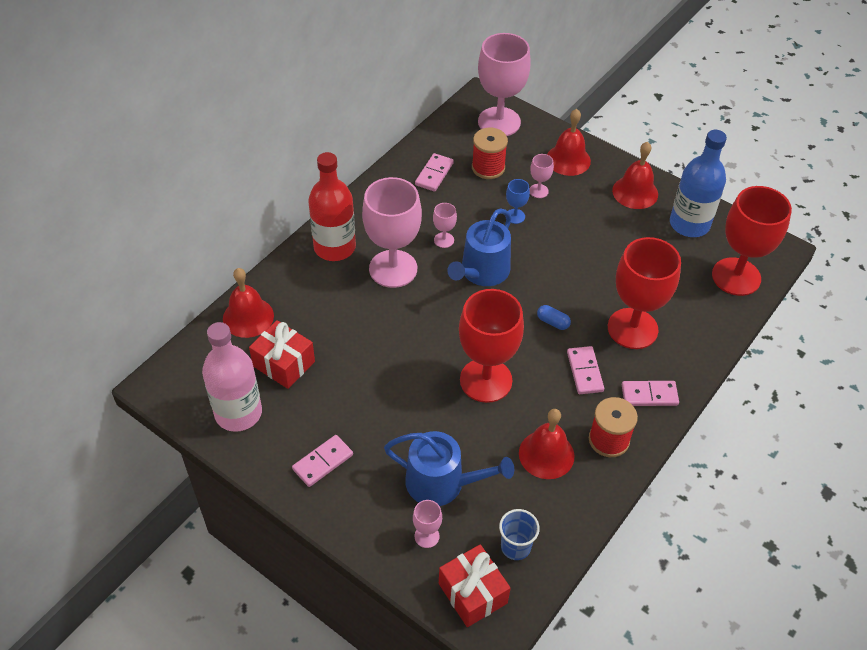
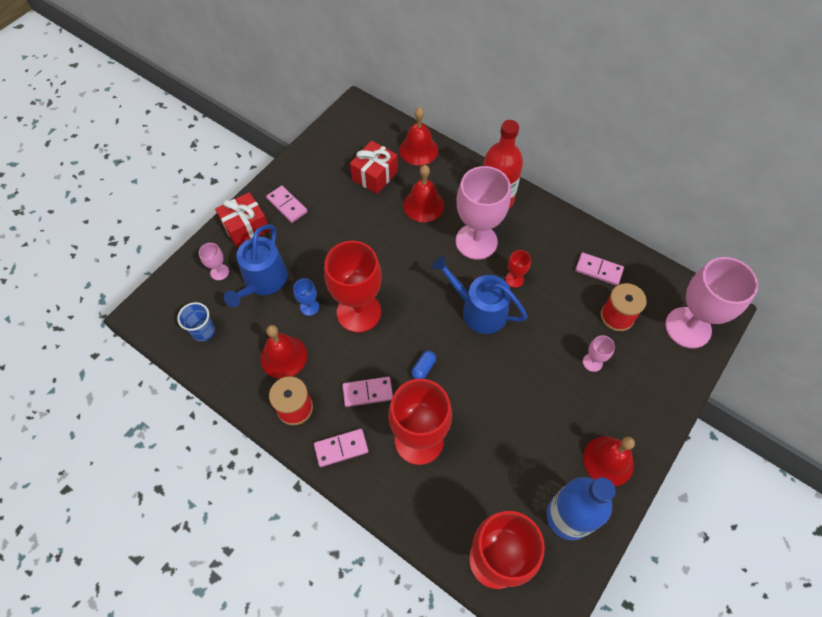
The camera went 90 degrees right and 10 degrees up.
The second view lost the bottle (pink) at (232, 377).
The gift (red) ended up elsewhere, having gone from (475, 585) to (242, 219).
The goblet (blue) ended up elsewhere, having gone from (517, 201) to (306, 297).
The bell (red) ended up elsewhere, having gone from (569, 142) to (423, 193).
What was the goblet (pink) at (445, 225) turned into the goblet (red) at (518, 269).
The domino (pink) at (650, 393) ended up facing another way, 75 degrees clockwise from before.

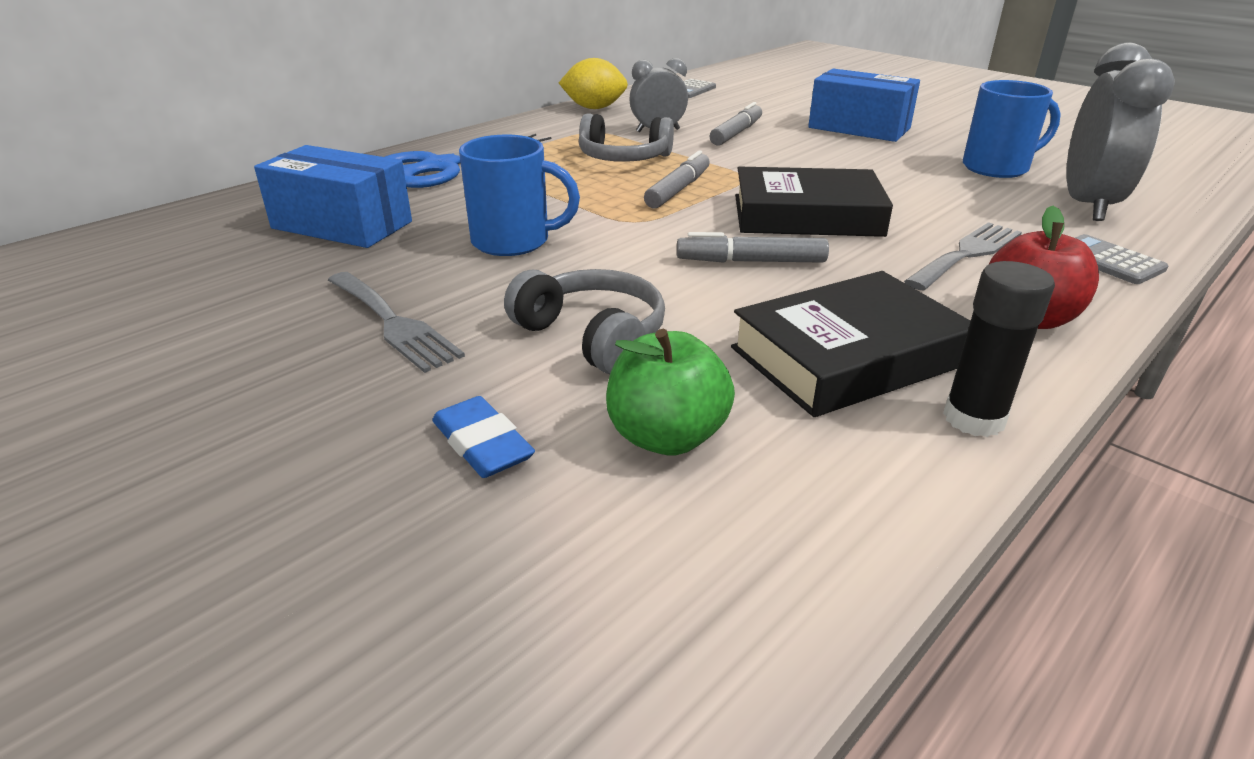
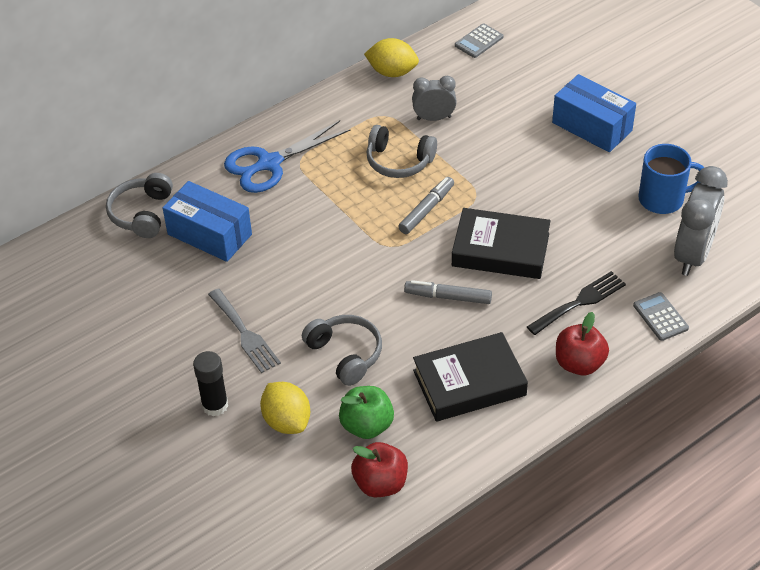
The camera went 10 degrees right and 15 degrees up.
The second view lost the mug (blue) at (519, 195).
The second view lost the marker (grey) at (736, 124).
The second view gained the headphones (grey) at (139, 205).
The second view gained the apple (red) at (379, 469).
The glue stick (black) ended up elsewhere, having gone from (999, 349) to (210, 383).
Where the eraser (blue) stood at (483, 437), the lemon (yellow) came to stand at (285, 408).
What was the fork (grey) at (963, 256) turned into the fork (black) at (576, 303).

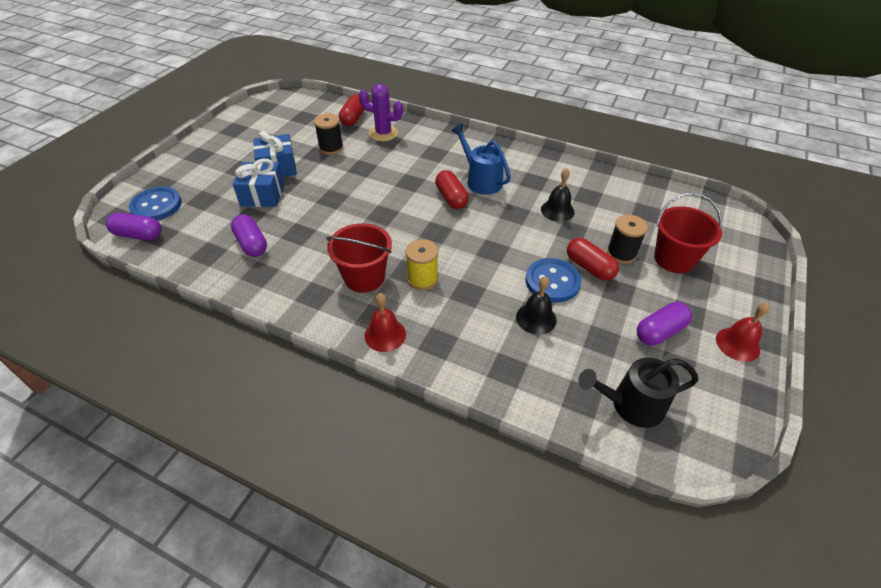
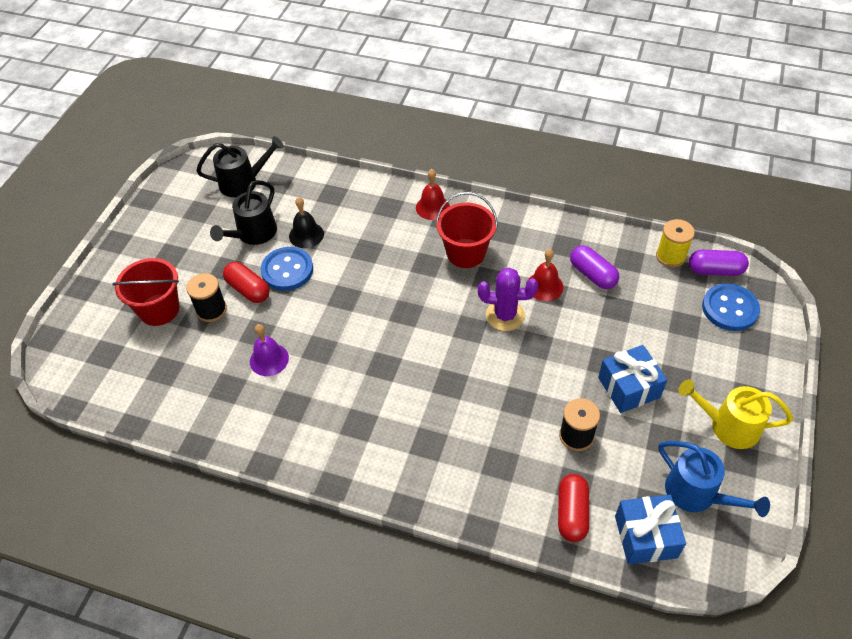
The camera went 175 degrees right and 5 degrees up.
The second view lost the capsule (red) at (452, 189).
The second view lost the capsule (purple) at (664, 323).
The second view gained the watering can (black) at (243, 212).
The second view gained the watering can (yellow) at (735, 414).
The gift (blue) ended up elsewhere, having gone from (258, 183) to (650, 529).
The cactus (purple) ended up elsewhere, having gone from (381, 112) to (508, 299).
The spool (yellow) ended up elsewhere, having gone from (422, 264) to (675, 243).
The watering can (blue) ended up elsewhere, having gone from (481, 159) to (714, 479).
The bell (red) ended up elsewhere, having gone from (743, 332) to (546, 275).
What was the bell (black) at (557, 195) turned into the bell (purple) at (269, 350).

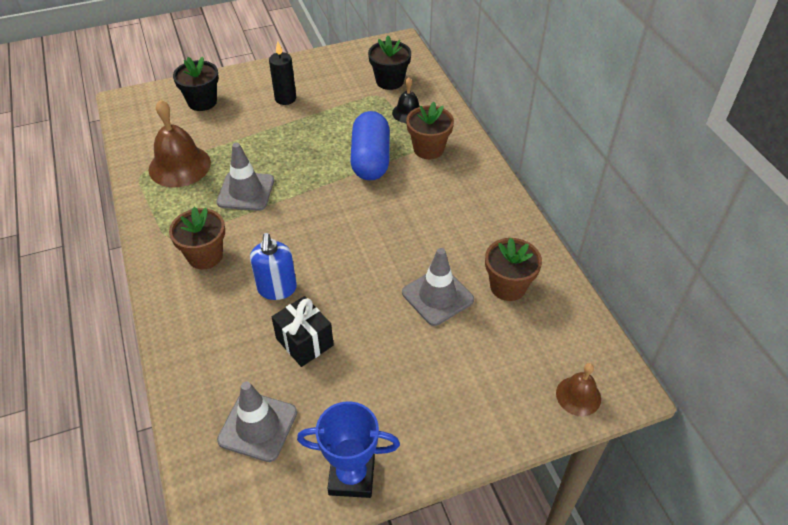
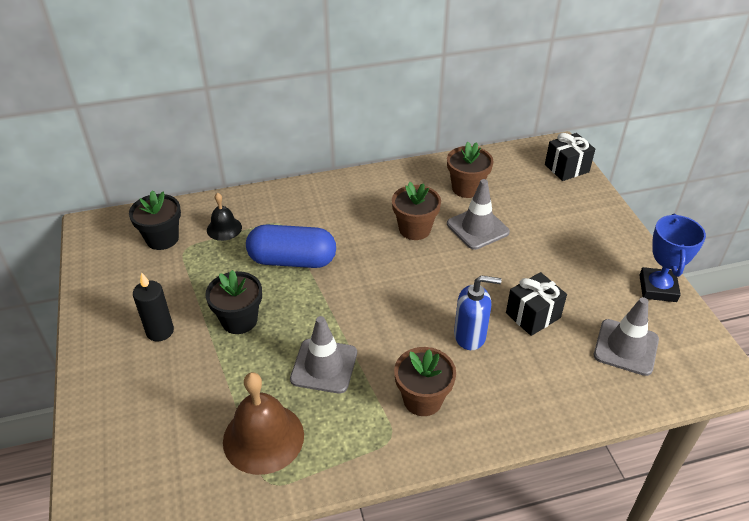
The camera went 85 degrees left and 5 degrees down.
The flower pot (black) ended up elsewhere, having gone from (196, 84) to (233, 302).
The flower pot (brown) ended up elsewhere, having gone from (430, 130) to (416, 211).
Where the bell (brown) stood at (578, 389), the gift (black) came to stand at (570, 157).

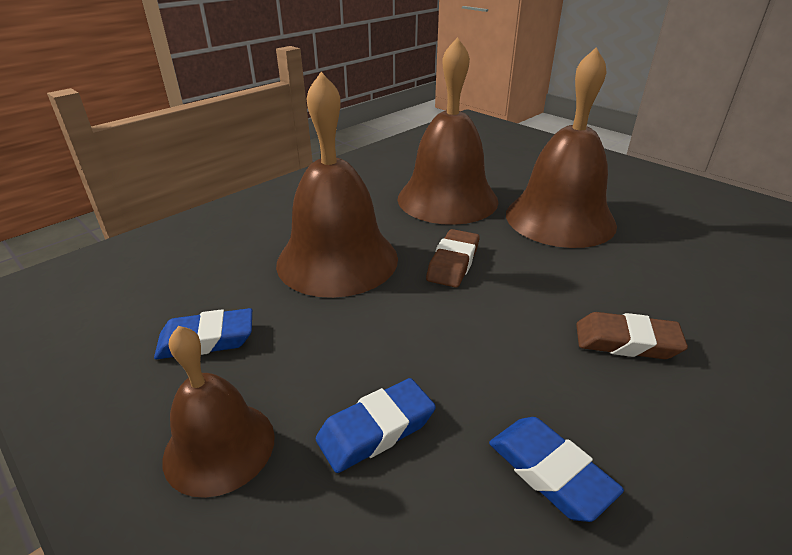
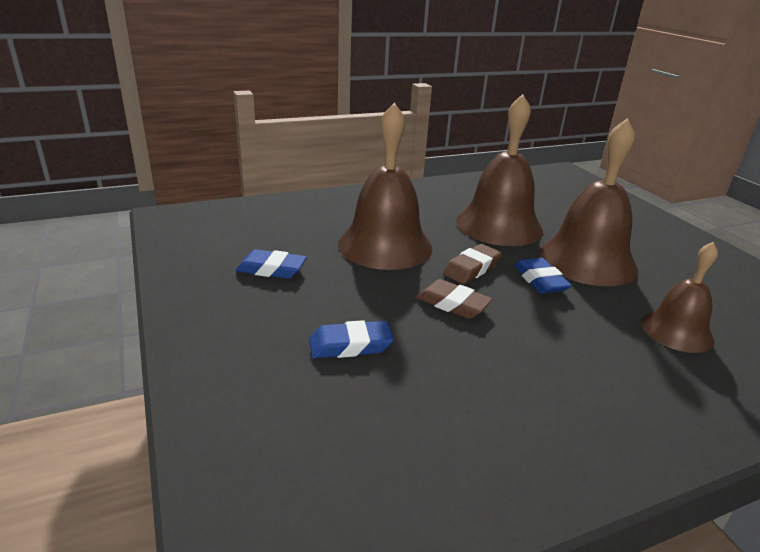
The camera went 20 degrees right and 5 degrees down.
The bell (brown) ended up elsewhere, having gone from (218, 412) to (679, 297).
The eraser (blue) ended up elsewhere, having gone from (556, 469) to (543, 276).
The eraser (brown) ended up elsewhere, having gone from (632, 335) to (454, 299).

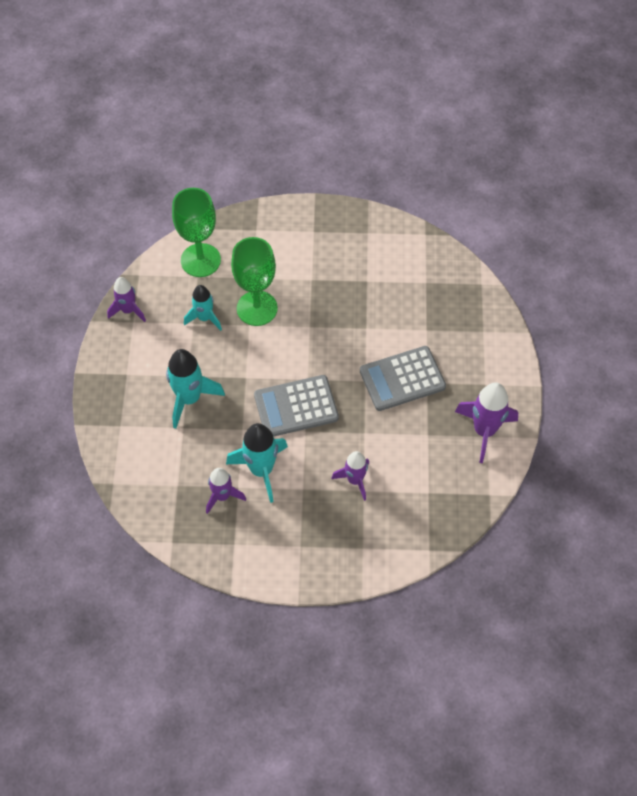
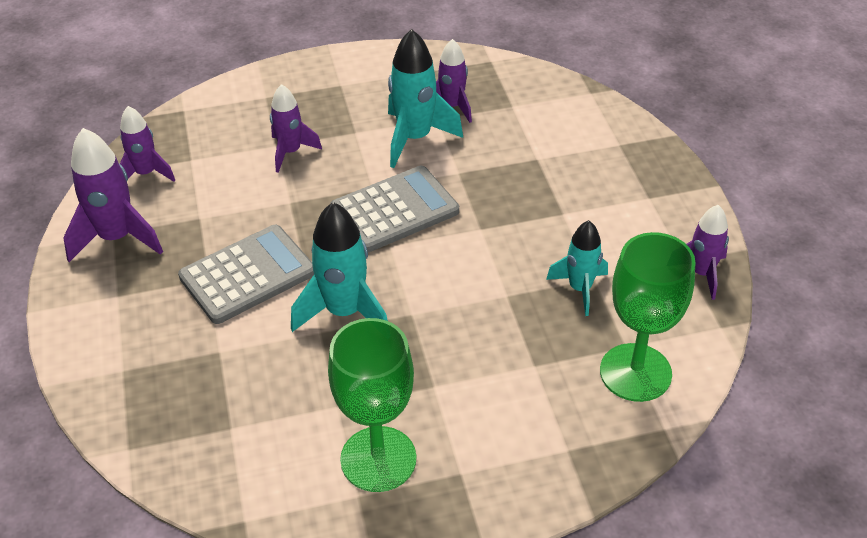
The camera went 165 degrees right and 15 degrees down.
The second view gained the rocket (purple) at (147, 144).
The rocket (turquoise) ended up elsewhere, having gone from (195, 389) to (339, 267).
The goblet (green) ended up elsewhere, having gone from (254, 281) to (372, 405).

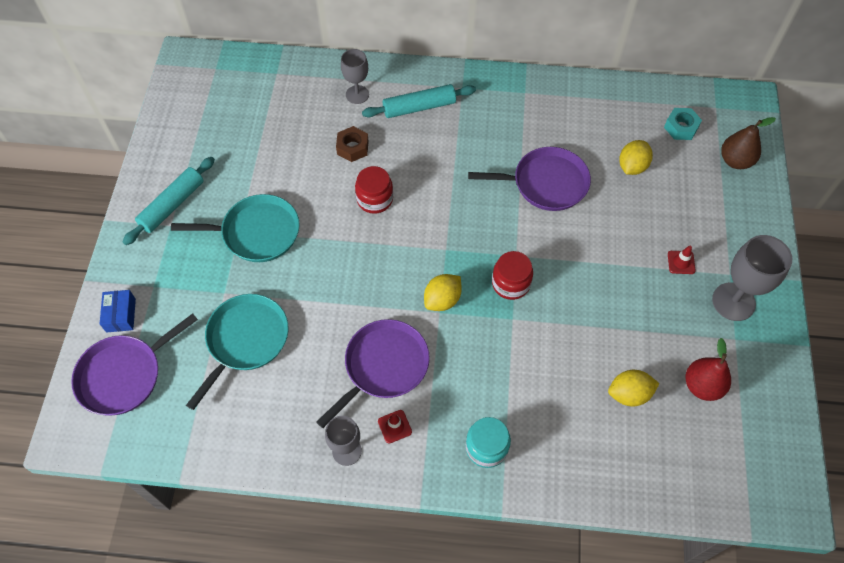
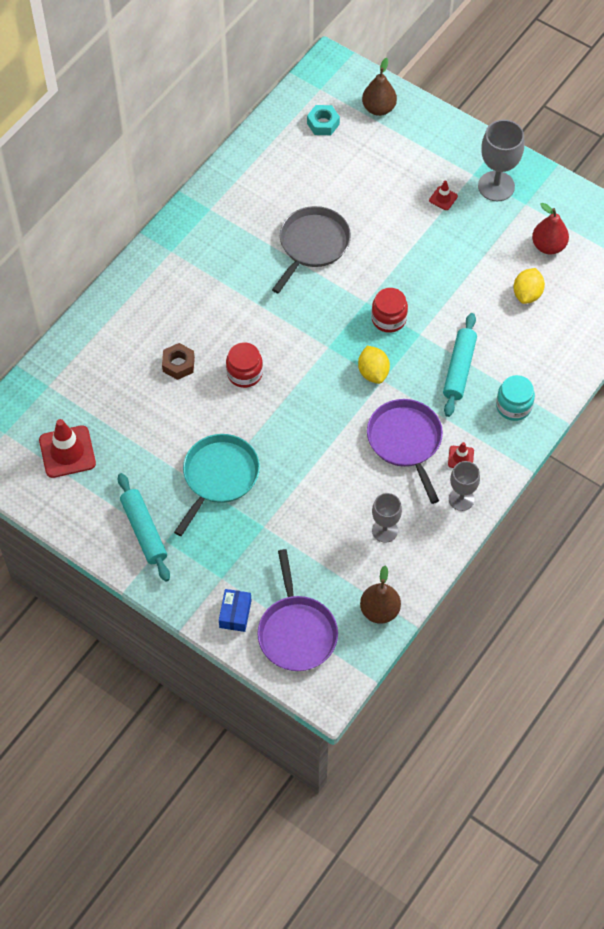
The camera went 60 degrees left and 0 degrees up.
The second view lost the pan (turquoise) at (237, 352).
The second view lost the lemon (yellow) at (636, 157).
The second view gained the traffic cone (red) at (67, 448).
The second view gained the pear (brown) at (380, 594).
The goblet (grey) ended up elsewhere, having gone from (355, 76) to (387, 518).
The rolling pin (turquoise) ended up elsewhere, having gone from (419, 101) to (460, 365).
What was the pan (purple) at (529, 179) turned into the pan (grey) at (311, 250).
The box (blue) at (118, 311) ended up facing another way, 75 degrees clockwise from before.

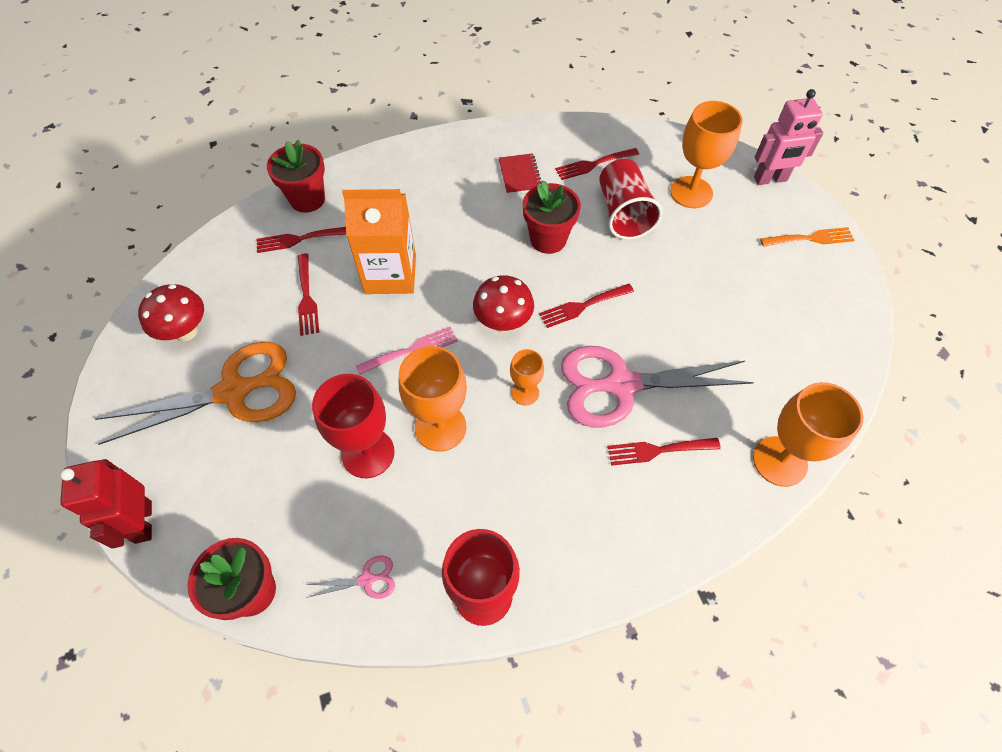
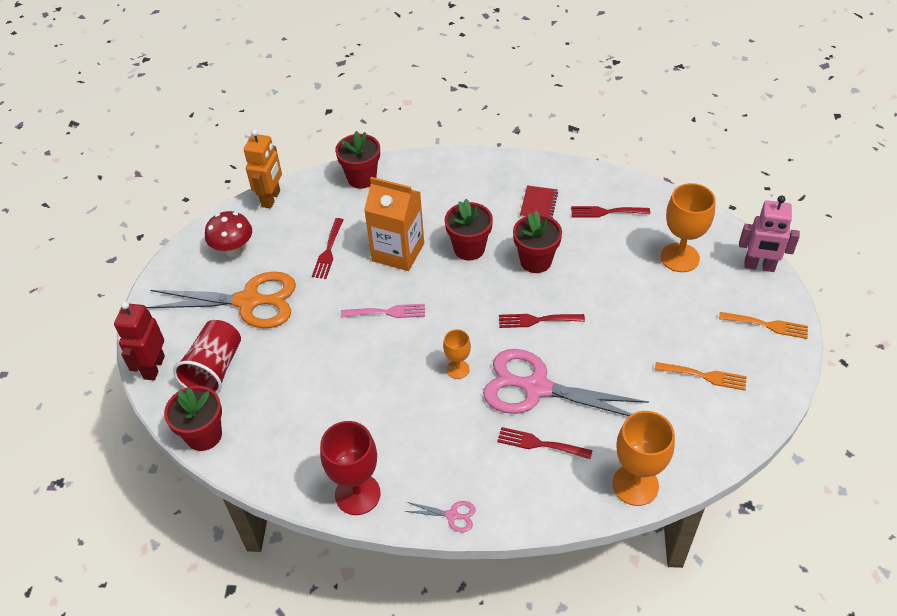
The camera went 25 degrees right and 10 degrees down.
The second view lost the fork (red) at (301, 240).
The second view lost the goblet (red) at (353, 426).
The second view lost the goblet (orange) at (433, 399).
The second view lost the mushroom (red) at (503, 303).
The second view gained the robot (orange) at (263, 169).
The second view gained the flower pot (red) at (469, 229).
The second view gained the fork (orange) at (701, 376).
The scissors (pink) ended up elsewhere, having gone from (350, 577) to (440, 516).
The cup (red) ended up elsewhere, having gone from (631, 199) to (207, 357).

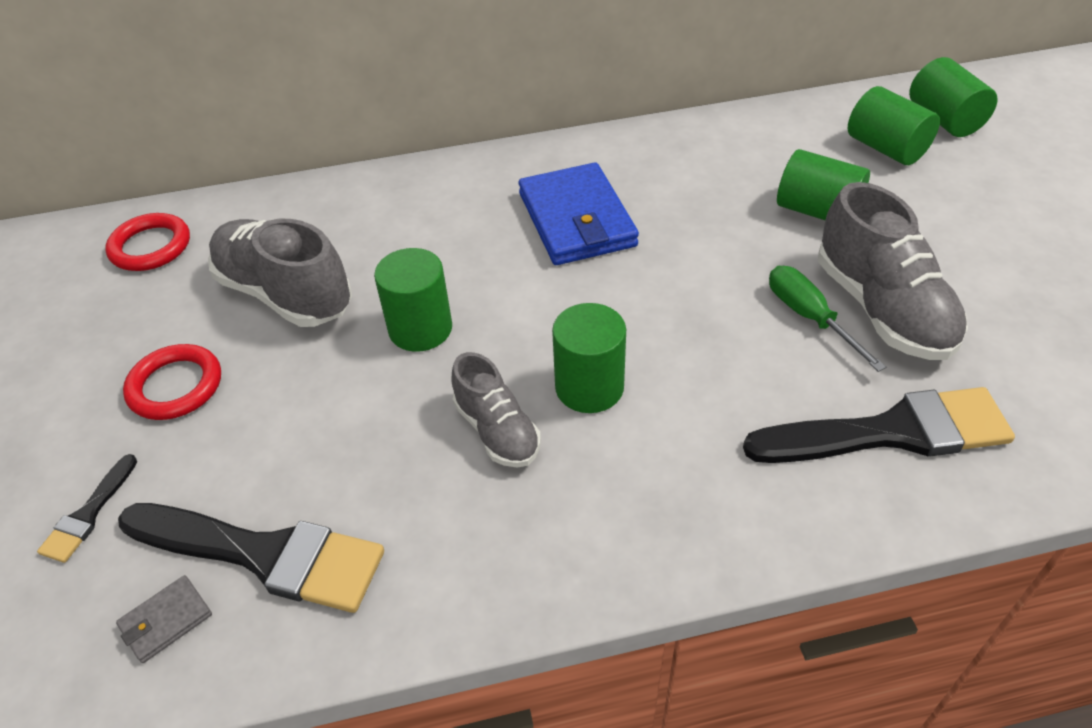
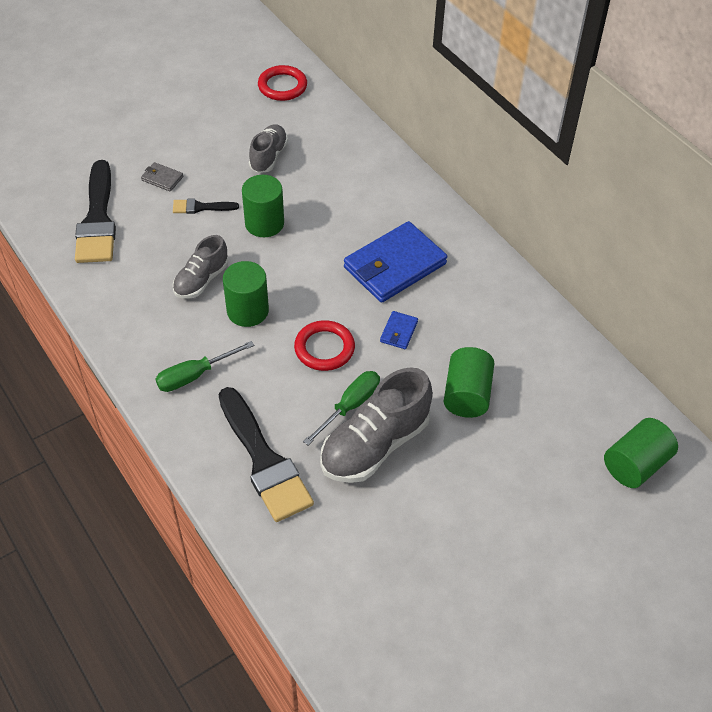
The camera went 65 degrees right and 5 degrees up.
The second view lost the cylinder (green) at (894, 125).
The second view gained the screwdriver (green) at (204, 366).
The second view gained the wallet (blue) at (399, 330).
The brush (black) ended up elsewhere, having gone from (87, 508) to (206, 206).
The wallet (grey) ended up elsewhere, having gone from (164, 619) to (162, 177).
The ring (red) ended up elsewhere, having gone from (172, 382) to (324, 345).
The size of the shoe (grey) at (280, 273) changed by a factor of 0.60.

